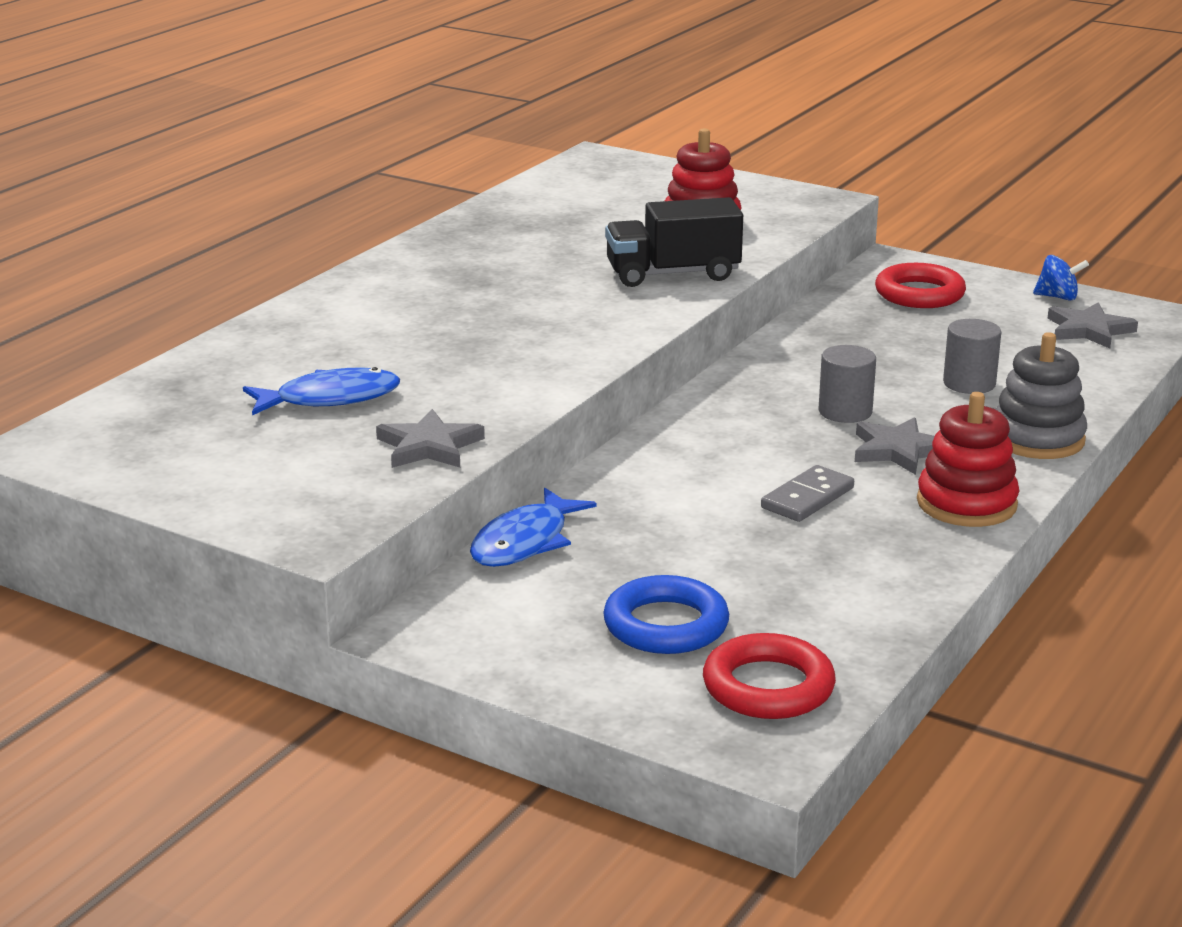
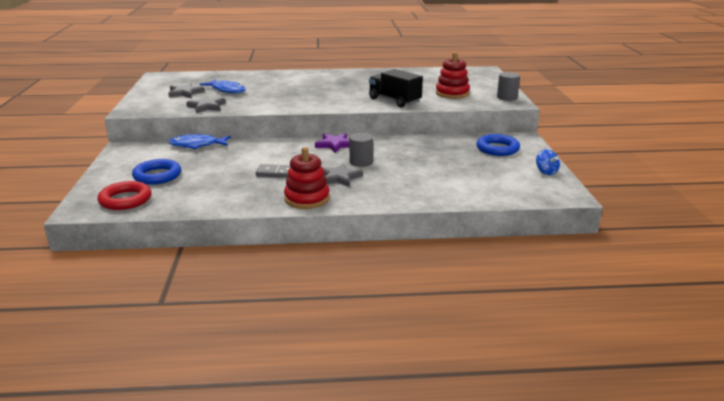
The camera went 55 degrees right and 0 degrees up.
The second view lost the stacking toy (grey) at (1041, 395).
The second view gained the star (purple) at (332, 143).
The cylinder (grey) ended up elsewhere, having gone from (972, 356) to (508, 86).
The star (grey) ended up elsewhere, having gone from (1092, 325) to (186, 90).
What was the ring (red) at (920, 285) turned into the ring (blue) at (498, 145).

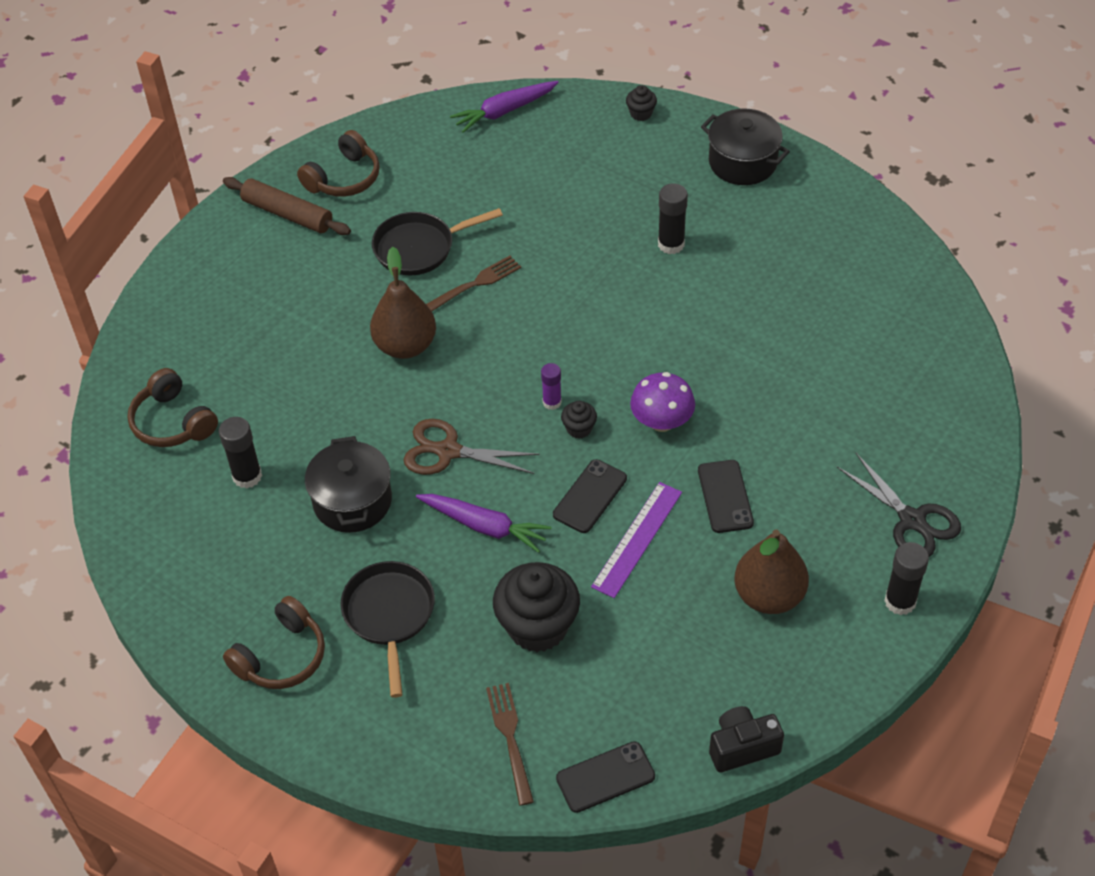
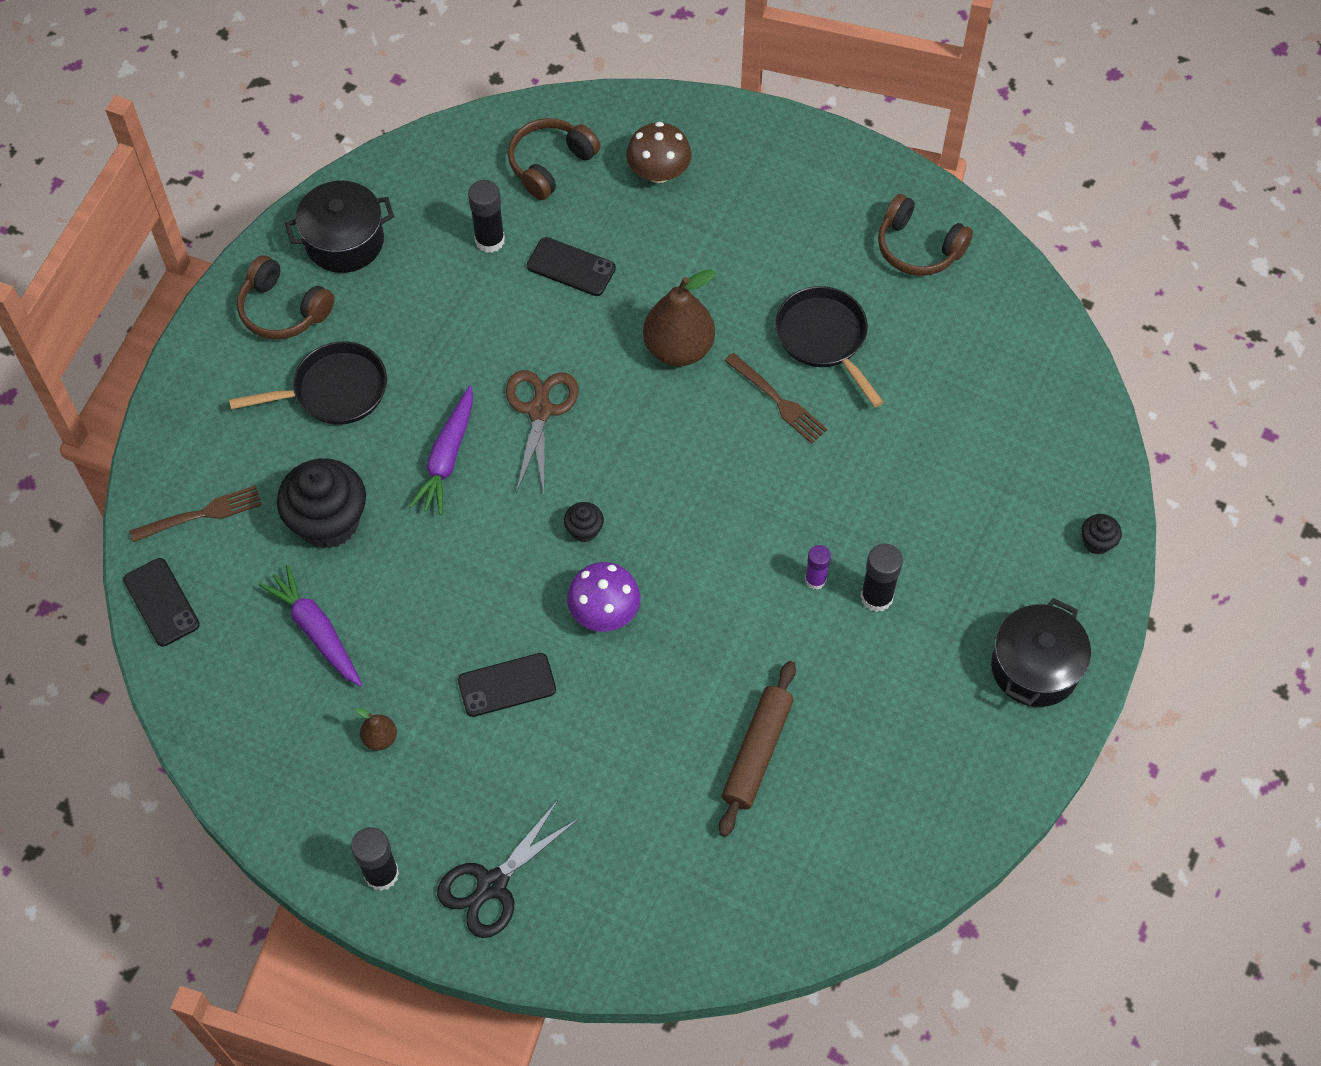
The camera went 80 degrees right and 10 degrees up.
The second view lost the ruler (purple) at (636, 540).
The second view lost the camera (black) at (746, 739).
The second view gained the mushroom (brown) at (659, 152).
The rolling pin (brown) ended up elsewhere, having gone from (287, 206) to (757, 749).
The pot (black) ended up elsewhere, having gone from (348, 484) to (339, 227).
The carrot (purple) ended up elsewhere, having gone from (504, 107) to (310, 626).
The glue stick (purple) ended up elsewhere, having gone from (551, 386) to (818, 567).
The phone (black) ended up elsewhere, having gone from (590, 496) to (571, 266).
The size of the pear (brown) at (771, 571) changed by a factor of 0.46.

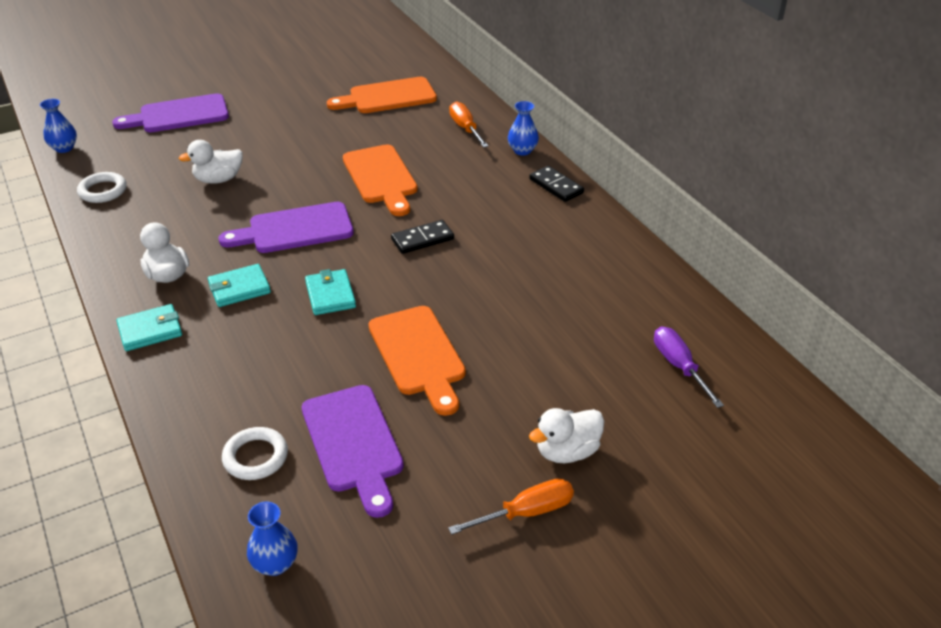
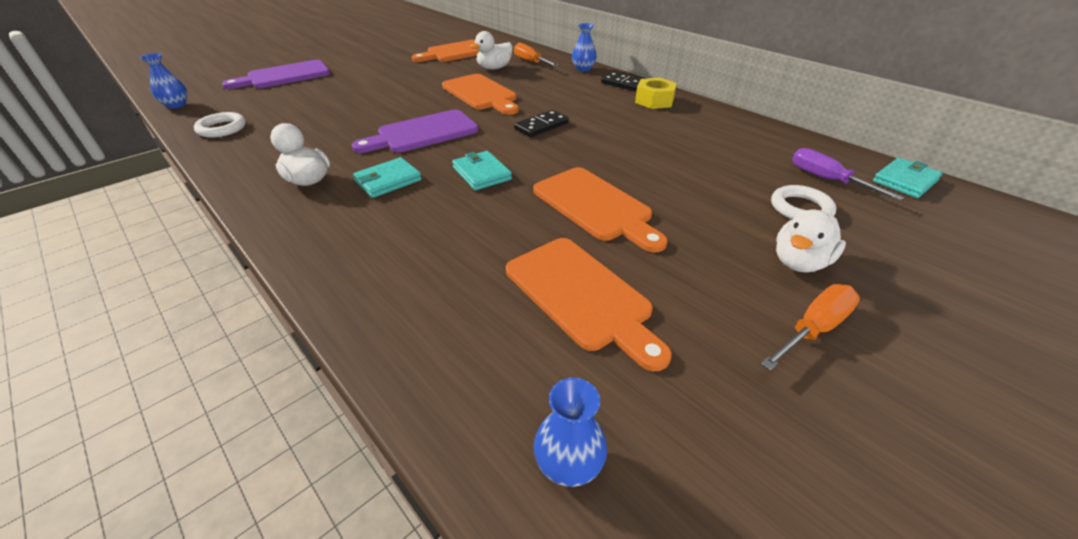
The camera went 15 degrees left and 0 degrees up.
The second view gained the nut (yellow) at (656, 93).
The wallet (turquoise) ended up elsewhere, having gone from (149, 327) to (908, 178).
The duck (white) ended up elsewhere, having gone from (211, 162) to (491, 50).
The ring (white) ended up elsewhere, having gone from (255, 453) to (803, 202).
What was the cutting board (purple) at (353, 451) turned into the cutting board (orange) at (589, 304).

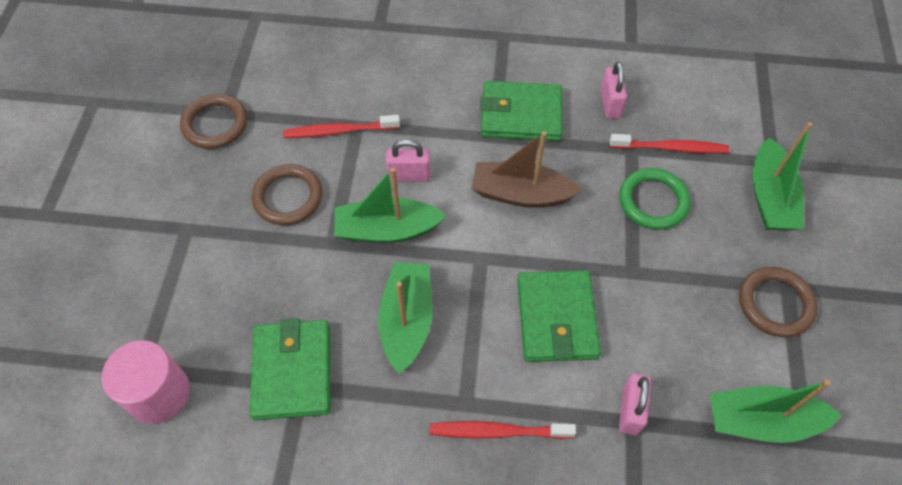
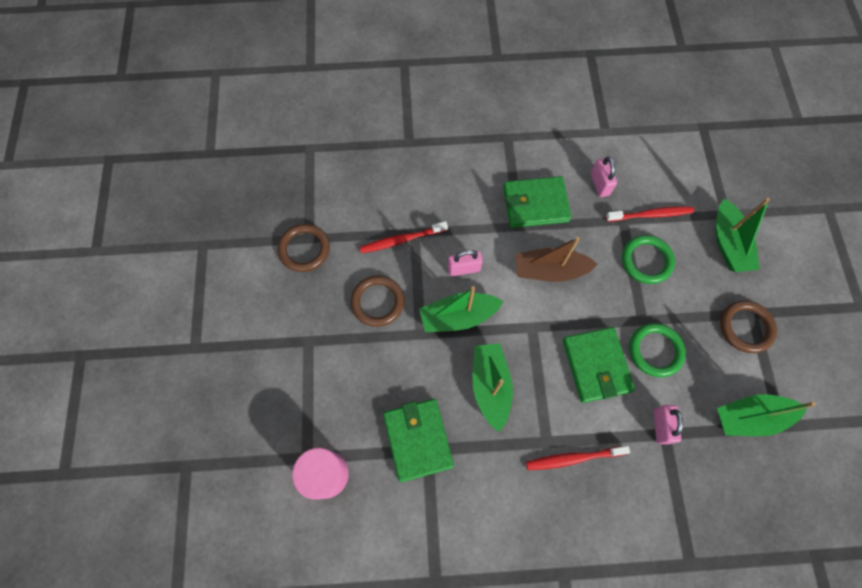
The camera went 10 degrees left and 10 degrees up.
The second view gained the ring (green) at (657, 350).

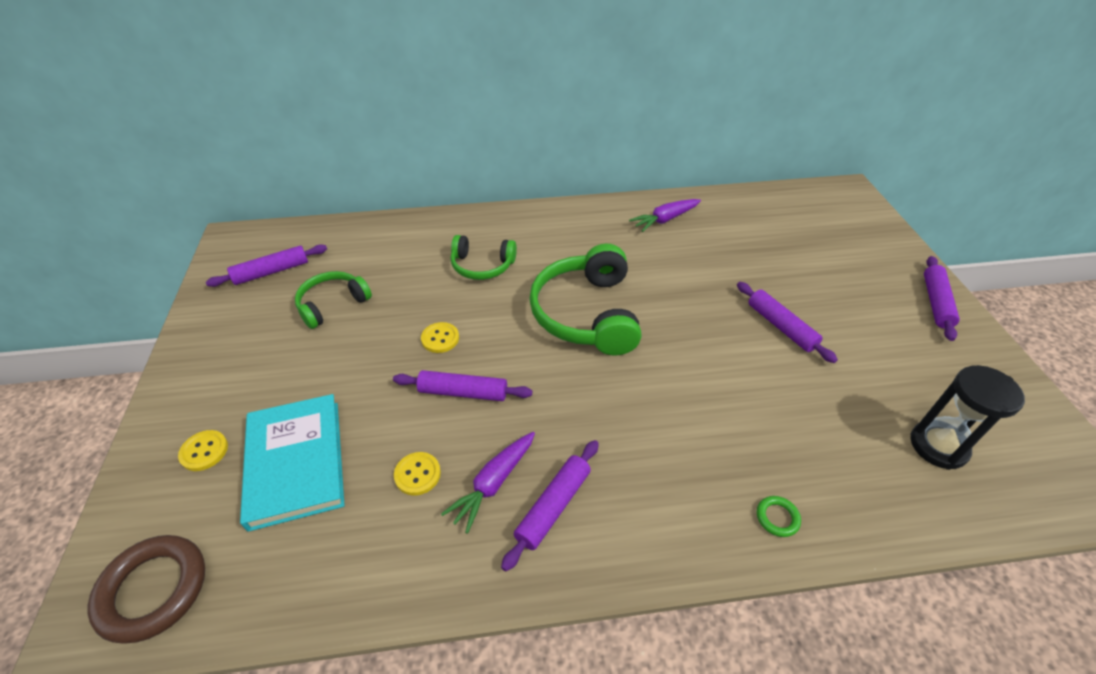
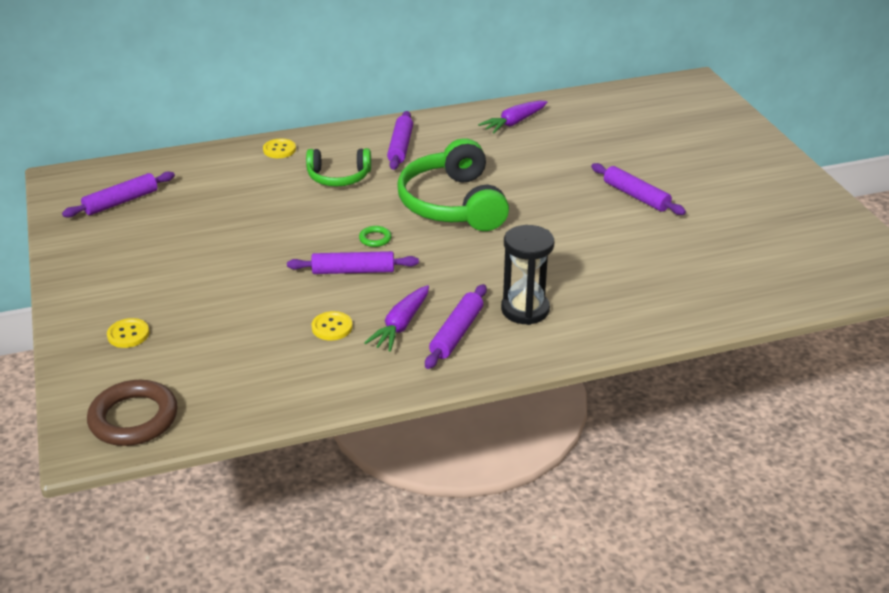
The camera went 10 degrees left and 10 degrees down.
The second view lost the book (turquoise) at (292, 463).
The second view lost the headphones (green) at (333, 300).
The button (yellow) ended up elsewhere, having gone from (440, 337) to (279, 148).
The ring (green) ended up elsewhere, having gone from (779, 516) to (375, 236).
The hourglass (black) ended up elsewhere, having gone from (967, 417) to (527, 275).
The rolling pin (purple) ended up elsewhere, having gone from (942, 298) to (400, 140).

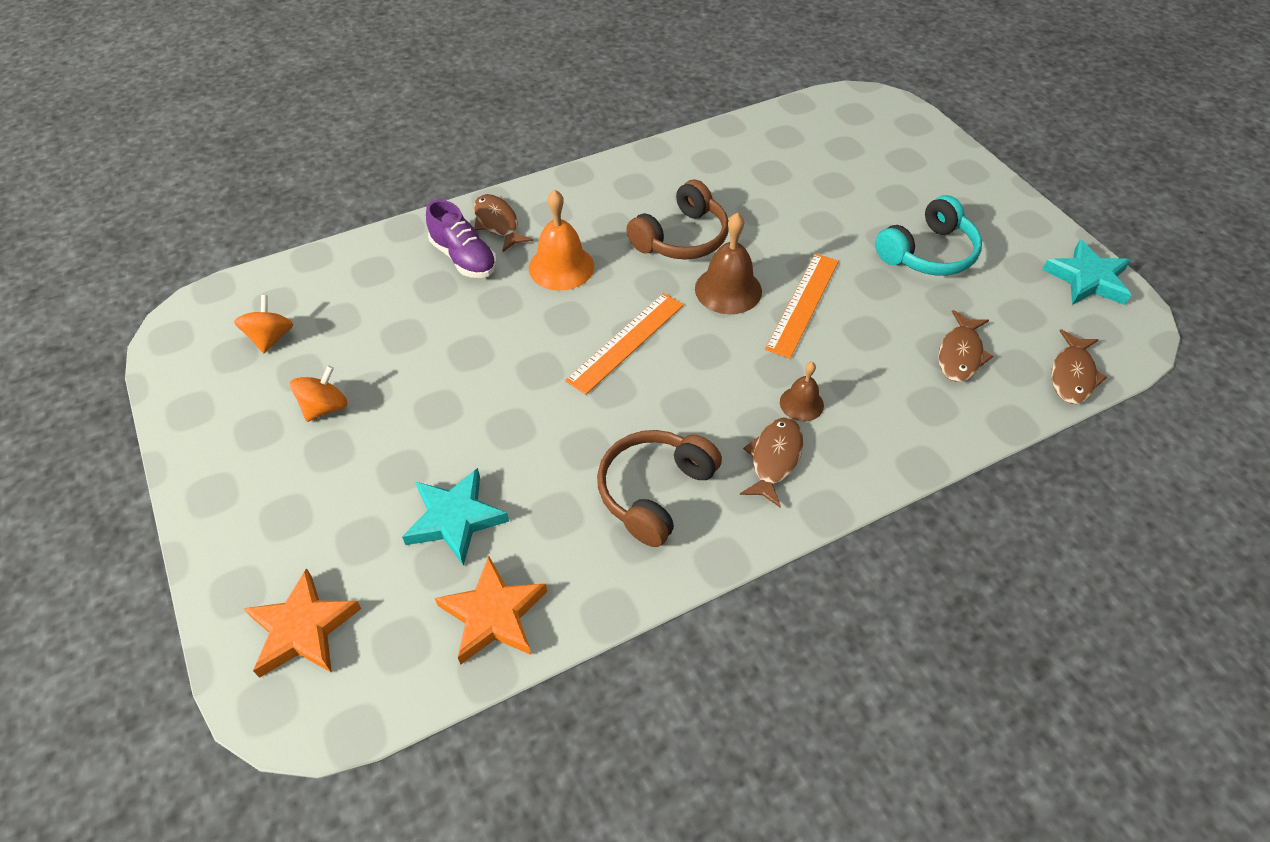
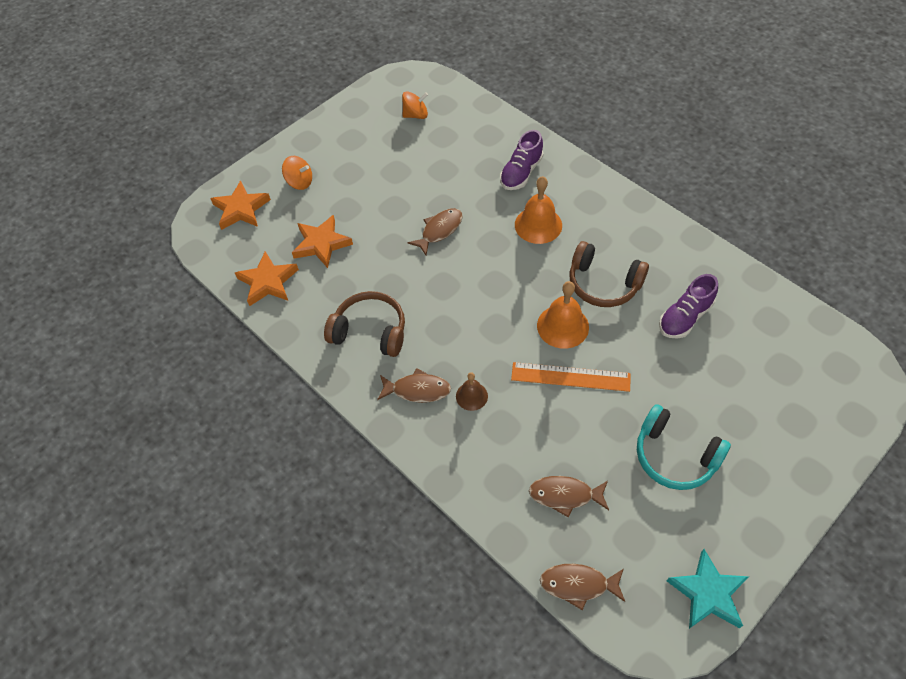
The camera went 75 degrees right and 5 degrees up.
The second view lost the ruler (orange) at (624, 344).
The second view gained the shoe (purple) at (688, 306).
The spinning top (orange) ended up elsewhere, having gone from (319, 393) to (297, 173).
The fish (brown) ended up elsewhere, having gone from (503, 223) to (435, 231).
What was the star (turquoise) at (455, 517) turned into the star (orange) at (322, 241).
What was the bell (brown) at (728, 263) turned into the bell (orange) at (563, 315).

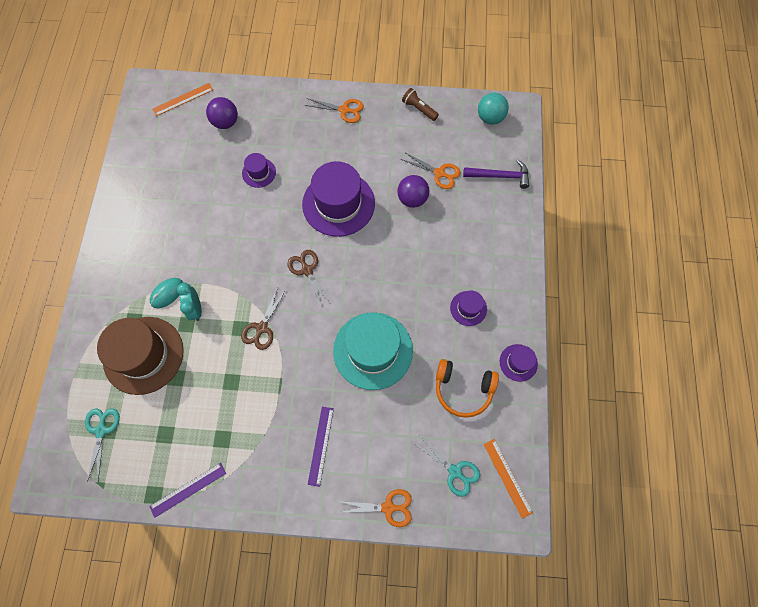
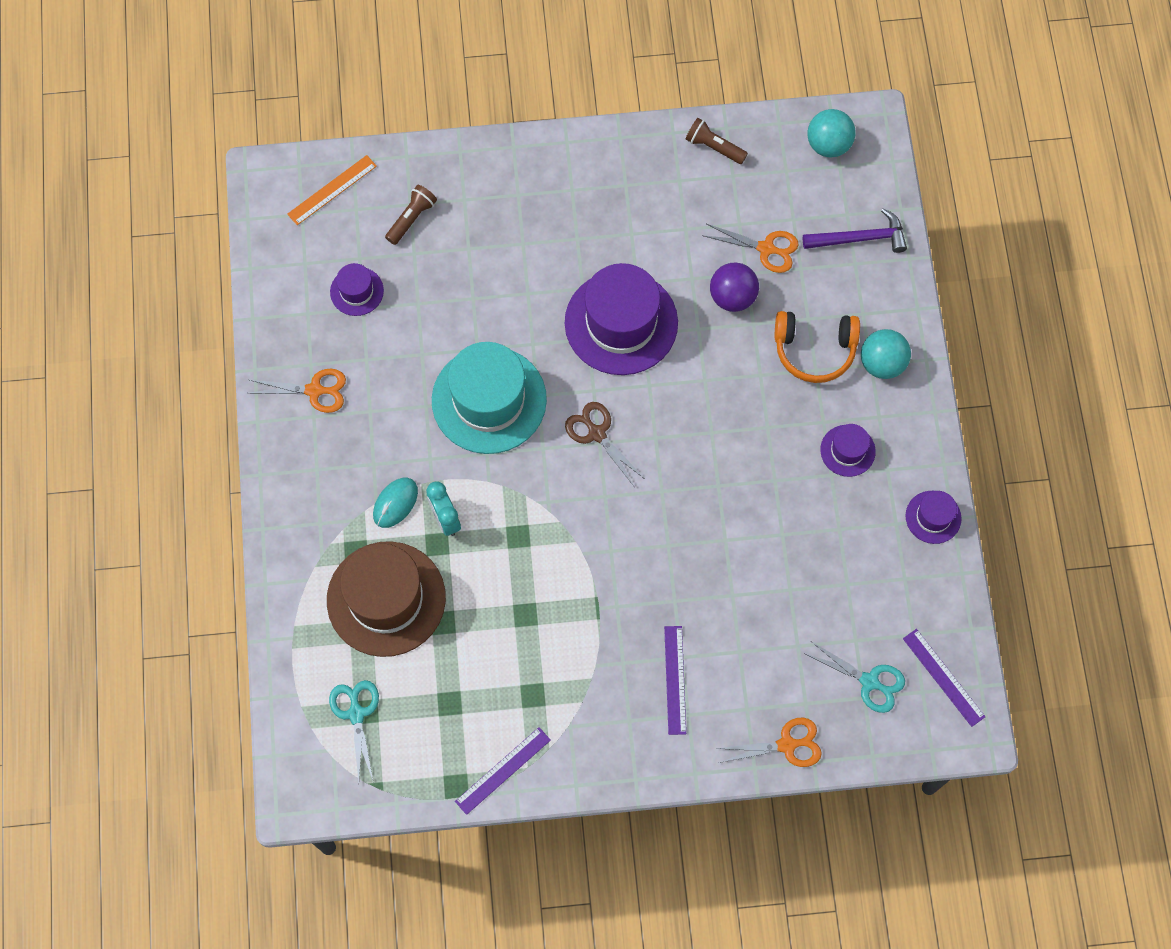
The camera went 10 degrees left and 0 degrees up.
The second view lost the scissors (brown) at (263, 318).
The second view gained the ball (turquoise) at (886, 354).
The hat (purple) ended up elsewhere, having gone from (259, 170) to (357, 289).
The scissors (orange) ended up elsewhere, having gone from (334, 110) to (297, 391).
The hat (turquoise) ended up elsewhere, having gone from (373, 351) to (489, 398).
The headphones (orange) ended up elsewhere, having gone from (467, 388) to (817, 347).
Where the ball (purple) stood at (222, 113), the flashlight (brown) came to stand at (411, 215).
What was the ruler (orange) at (508, 479) turned into the ruler (purple) at (944, 678).

